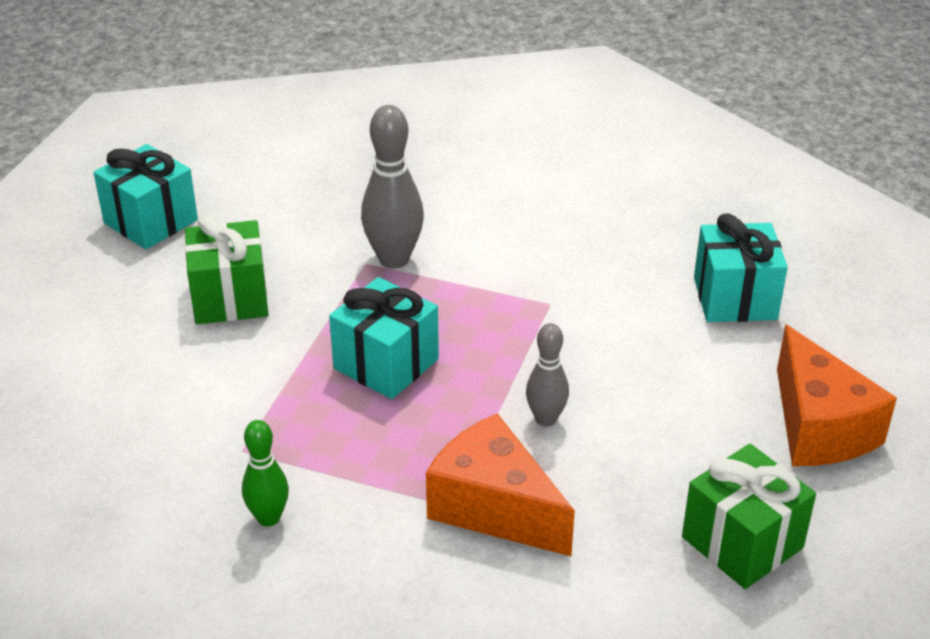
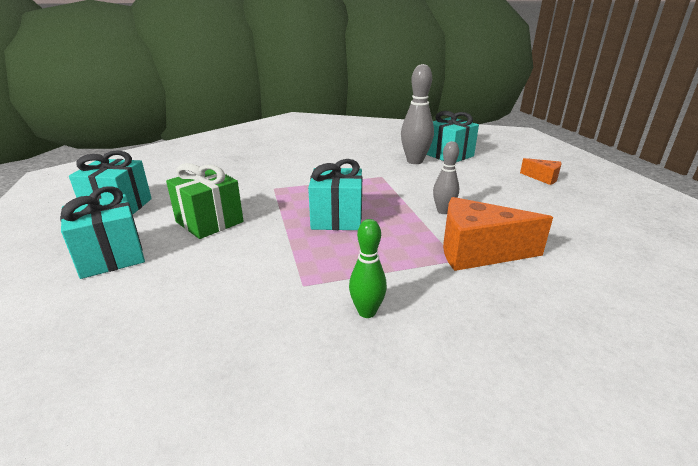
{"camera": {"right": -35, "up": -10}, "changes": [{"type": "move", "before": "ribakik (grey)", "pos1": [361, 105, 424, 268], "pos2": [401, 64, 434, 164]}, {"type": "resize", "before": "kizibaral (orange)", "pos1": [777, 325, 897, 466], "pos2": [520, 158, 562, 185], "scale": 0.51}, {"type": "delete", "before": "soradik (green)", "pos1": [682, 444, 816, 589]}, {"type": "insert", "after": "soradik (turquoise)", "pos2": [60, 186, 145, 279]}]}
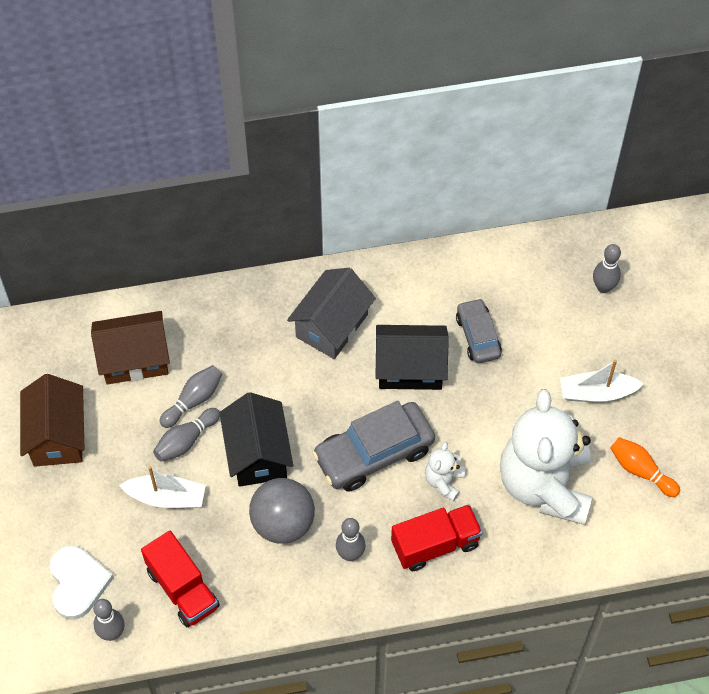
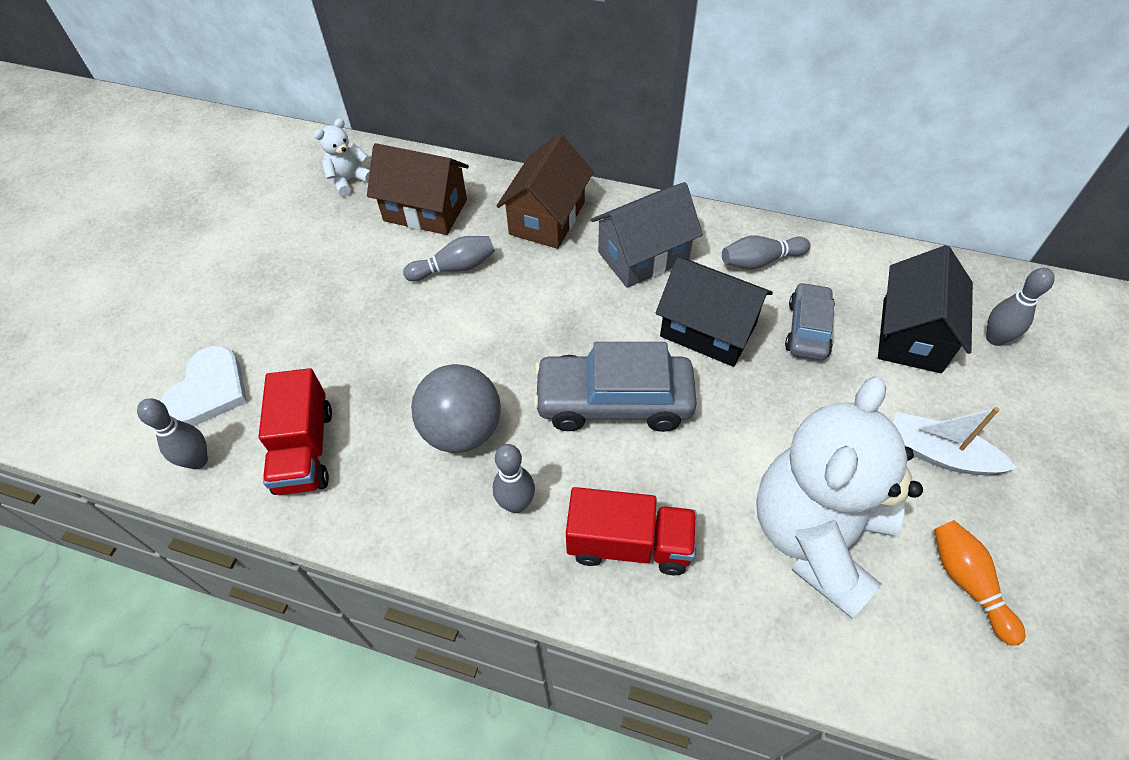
{"camera": {"right": 30, "up": -5}, "changes": [{"type": "move", "before": "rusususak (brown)", "pos1": [20, 374, 84, 467], "pos2": [496, 134, 594, 249]}, {"type": "move", "before": "rusususak (black)", "pos1": [220, 392, 293, 487], "pos2": [878, 245, 973, 373]}, {"type": "move", "before": "ribakik (grey)", "pos1": [153, 408, 220, 462], "pos2": [722, 235, 810, 270]}, {"type": "move", "before": "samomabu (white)", "pos1": [425, 442, 465, 502], "pos2": [314, 118, 370, 196]}, {"type": "delete", "before": "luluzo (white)", "pos1": [119, 466, 206, 508]}]}
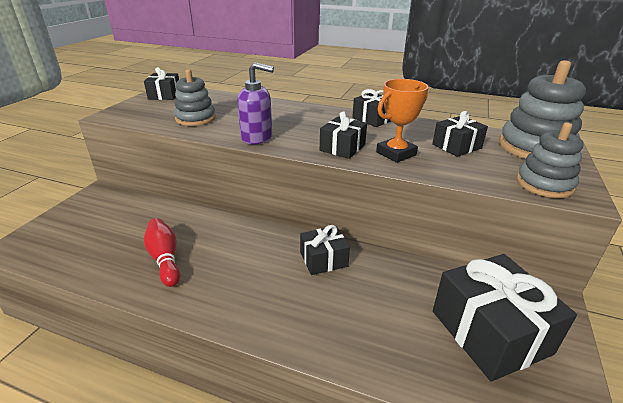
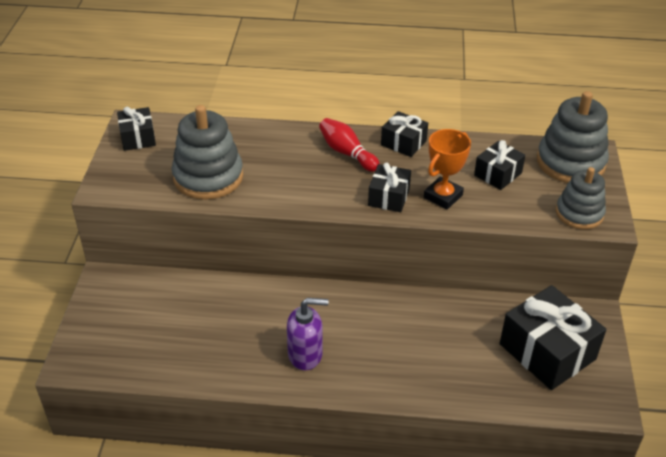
{"camera": {"right": -15, "up": 10}, "changes": [{"type": "move", "before": "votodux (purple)", "pos1": [237, 62, 274, 145], "pos2": [287, 298, 329, 370]}, {"type": "resize", "before": "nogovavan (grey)", "pos1": [174, 69, 216, 126], "pos2": [172, 105, 243, 200], "scale": 1.53}, {"type": "move", "before": "ribakik (red)", "pos1": [144, 218, 180, 287], "pos2": [319, 118, 380, 172]}, {"type": "delete", "before": "soradik (black)", "pos1": [300, 225, 350, 275]}]}
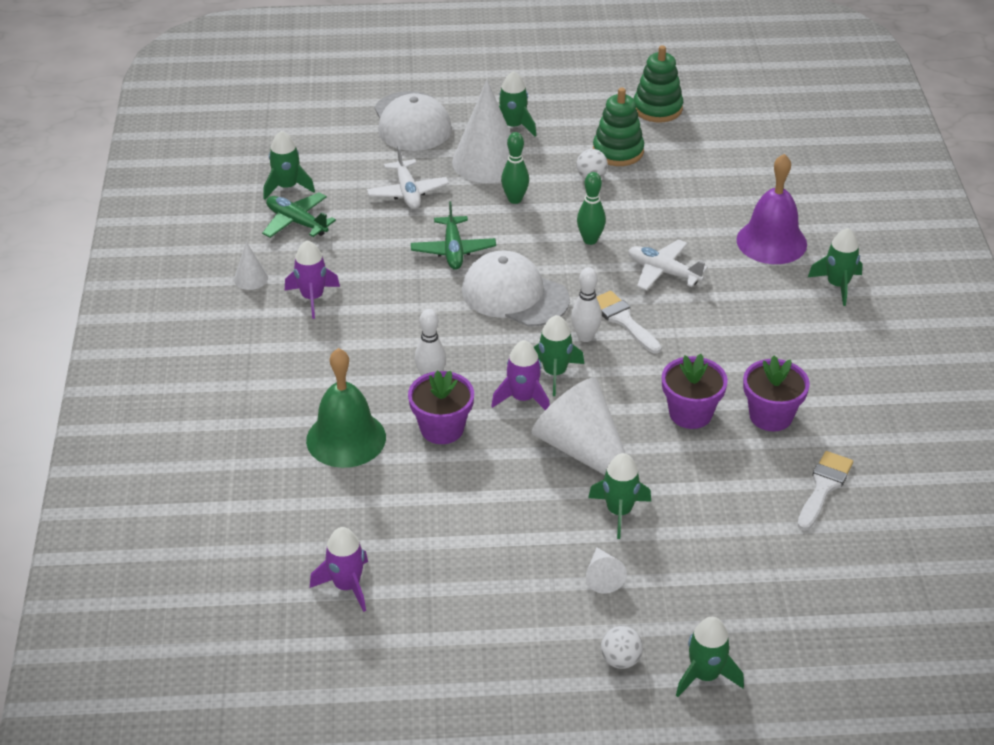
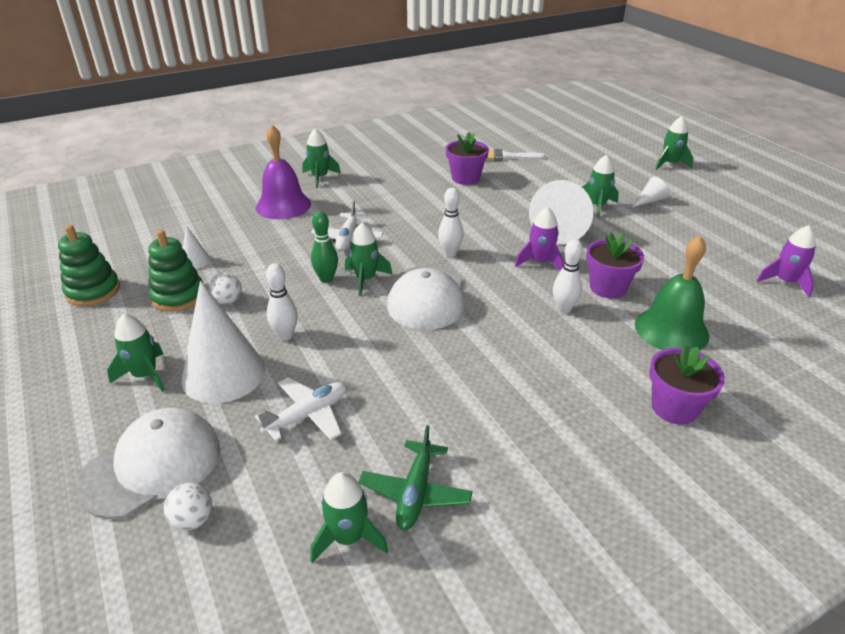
{"camera": {"right": -115, "up": -5}, "changes": [{"type": "recolor", "before": "ribakik (green)", "after": "ribakik (white)", "pos1": [501, 132, 529, 204], "pos2": [266, 264, 298, 341]}, {"type": "delete", "before": "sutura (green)", "pos1": [411, 201, 496, 270]}, {"type": "delete", "before": "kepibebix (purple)", "pos1": [285, 240, 340, 319]}, {"type": "move", "before": "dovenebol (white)", "pos1": [234, 242, 268, 290], "pos2": [182, 225, 211, 269]}, {"type": "delete", "before": "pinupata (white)", "pos1": [597, 291, 662, 354]}, {"type": "move", "before": "kepibebix (green)", "pos1": [534, 315, 584, 396], "pos2": [345, 223, 392, 296]}, {"type": "move", "before": "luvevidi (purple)", "pos1": [662, 354, 728, 429], "pos2": [649, 345, 725, 424]}, {"type": "move", "before": "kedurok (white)", "pos1": [601, 626, 643, 669], "pos2": [164, 483, 212, 531]}]}
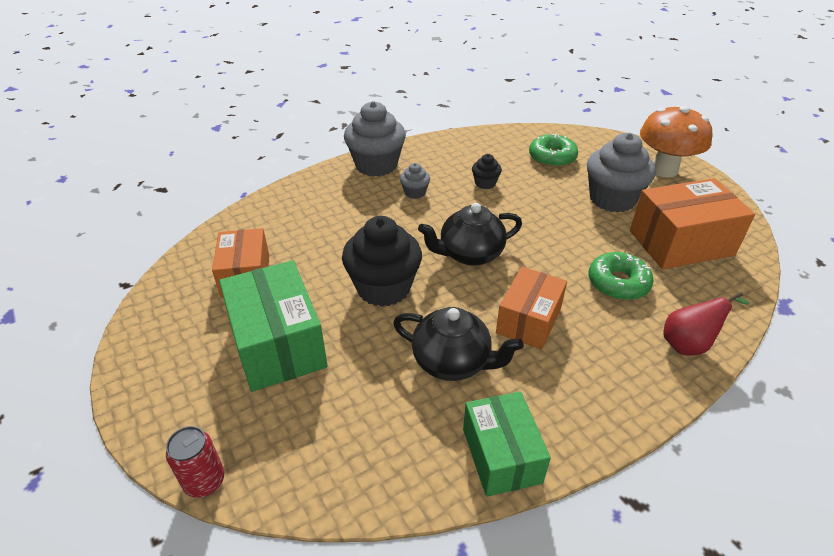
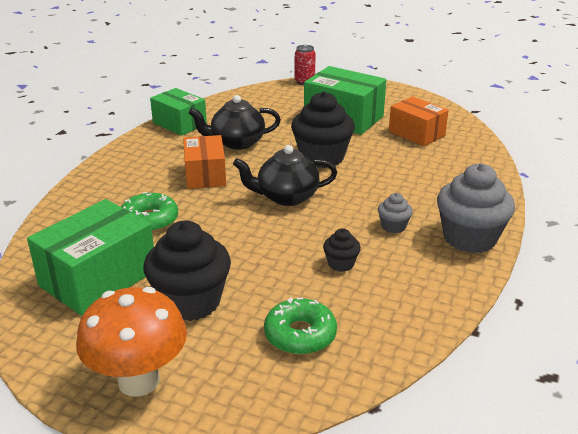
{"camera": {"right": 145, "up": -10}, "changes": [{"type": "recolor", "before": "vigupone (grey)", "after": "vigupone (black)", "pos1": [587, 133, 656, 212], "pos2": [143, 220, 231, 321]}, {"type": "recolor", "before": "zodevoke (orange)", "after": "zodevoke (green)", "pos1": [630, 178, 755, 269], "pos2": [27, 199, 154, 316]}, {"type": "rotate", "before": "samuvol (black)", "pos1": [418, 203, 522, 266], "pos2": [233, 145, 337, 206], "turn": -135}, {"type": "delete", "before": "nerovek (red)", "pos1": [663, 292, 750, 355]}]}
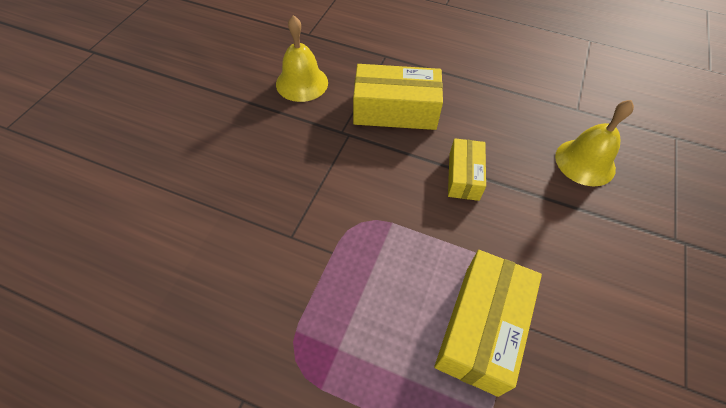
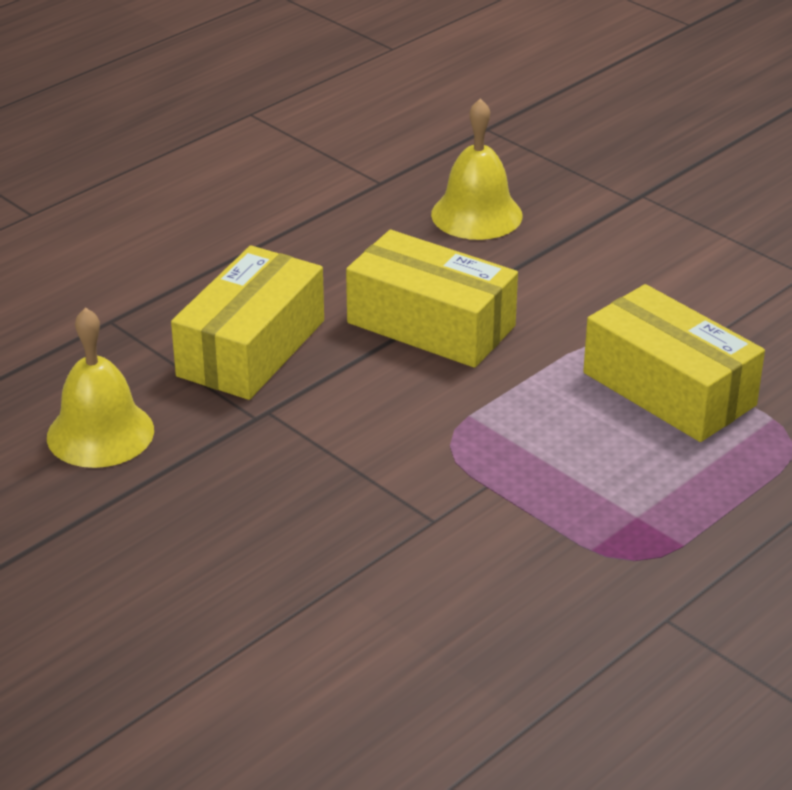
{"camera": {"right": -65, "up": -20}, "changes": [{"type": "resize", "before": "zodevoke (yellow)", "pos1": [448, 138, 486, 201], "pos2": [346, 230, 518, 368], "scale": 1.65}]}
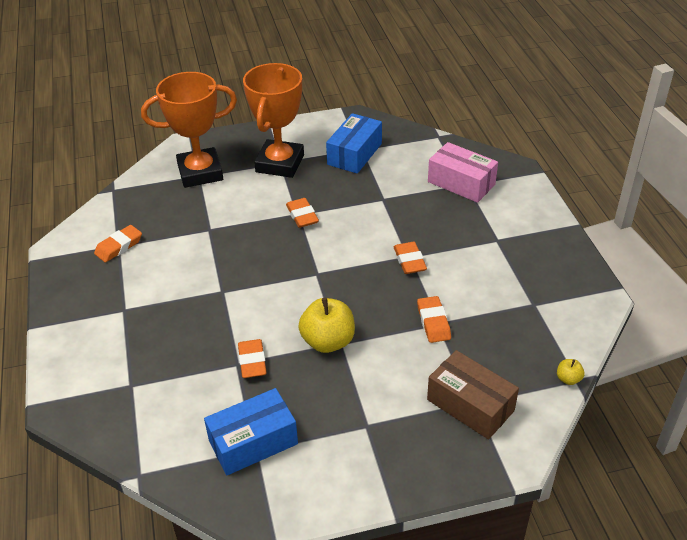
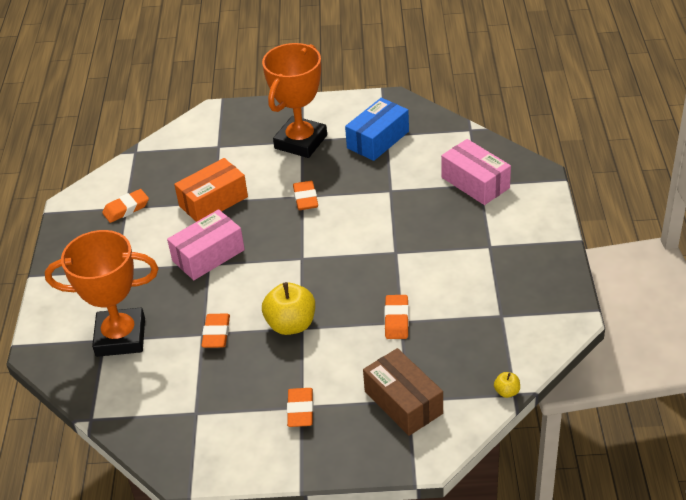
{"camera": {"right": 15, "up": 0}, "changes": [{"type": "move", "before": "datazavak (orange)", "pos1": [141, 72, 237, 188], "pos2": [45, 230, 158, 357]}, {"type": "move", "before": "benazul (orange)", "pos1": [394, 242, 427, 274], "pos2": [287, 388, 313, 427]}, {"type": "delete", "before": "zodevoke (blue)", "pos1": [204, 388, 298, 475]}, {"type": "insert", "after": "zodevoke (orange)", "pos2": [174, 158, 248, 222]}, {"type": "insert", "after": "zodevoke (pink)", "pos2": [167, 209, 245, 280]}]}
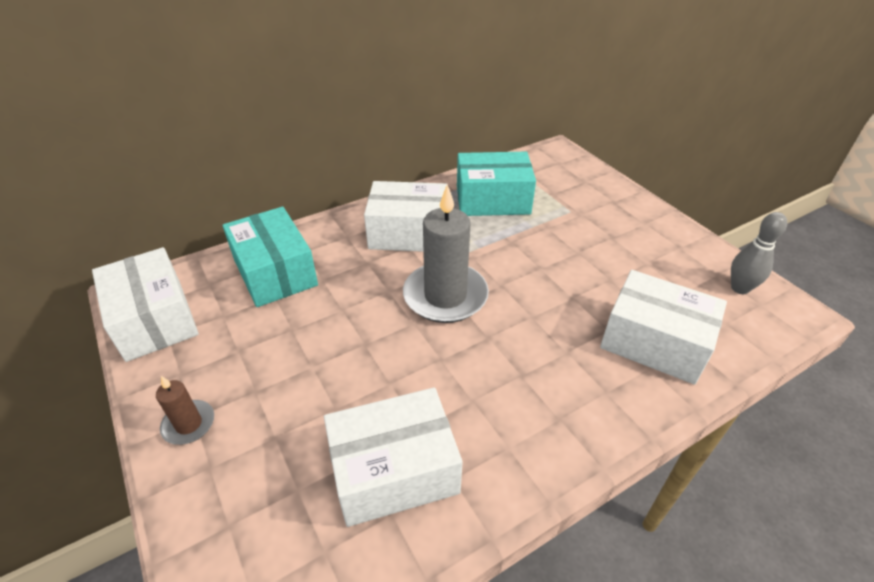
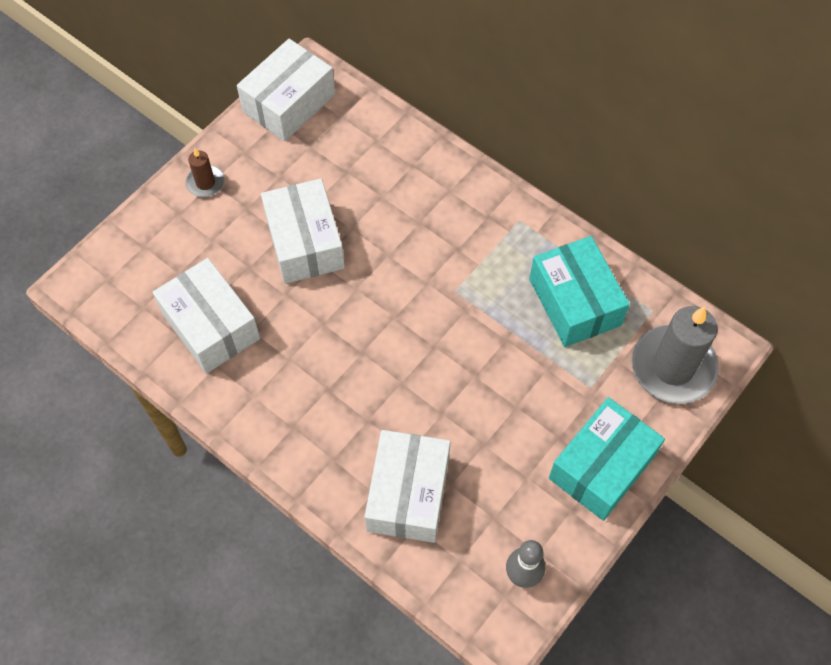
{"camera": {"right": 70, "up": 20}, "changes": [{"type": "move", "before": "zodevoke (white)", "pos1": [364, 181, 447, 252], "pos2": [261, 178, 345, 284]}, {"type": "move", "before": "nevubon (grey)", "pos1": [403, 184, 489, 323], "pos2": [632, 306, 719, 404]}, {"type": "move", "before": "zodevoke (turquoise)", "pos1": [222, 207, 318, 307], "pos2": [549, 397, 665, 521]}]}
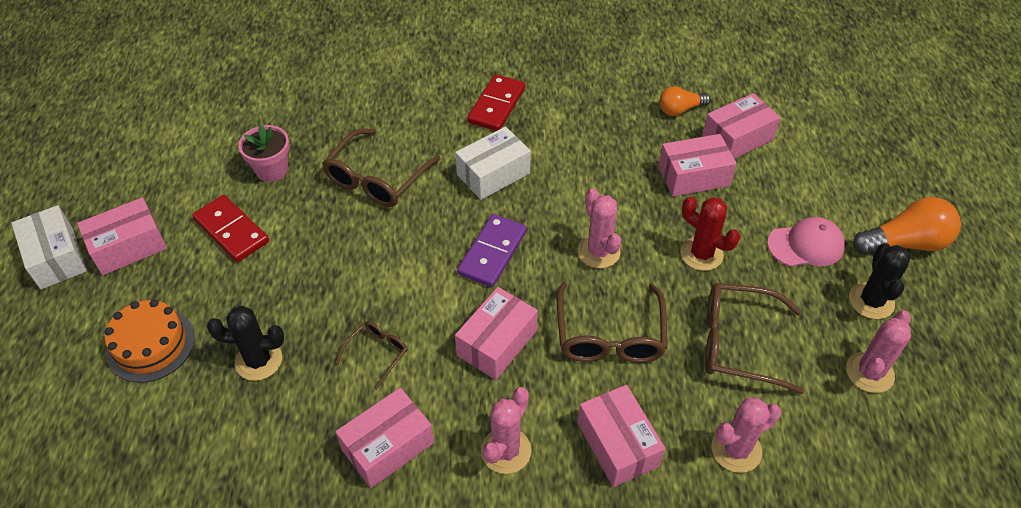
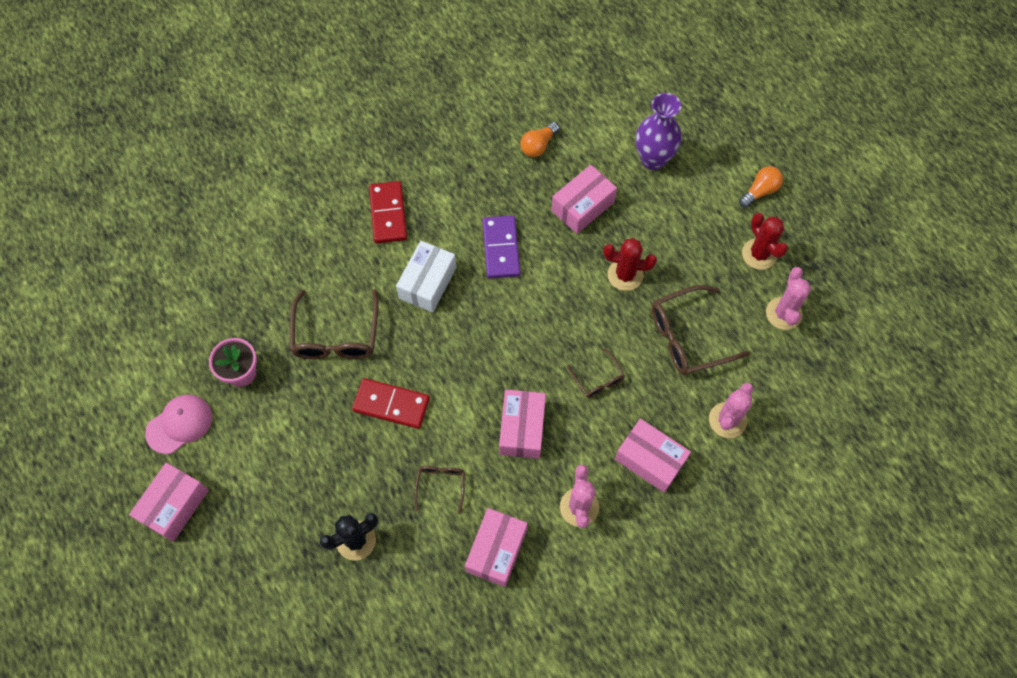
{"camera": {"right": -30, "up": 15}, "changes": [{"type": "delete", "before": "zodevoke (pink)", "pos1": [702, 93, 781, 159]}, {"type": "delete", "before": "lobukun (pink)", "pos1": [578, 188, 621, 268]}, {"type": "move", "before": "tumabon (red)", "pos1": [192, 195, 269, 262], "pos2": [352, 378, 430, 429]}, {"type": "resize", "before": "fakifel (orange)", "pos1": [853, 197, 961, 255], "pos2": [739, 166, 783, 208], "scale": 0.62}, {"type": "delete", "before": "zodevoke (white)", "pos1": [11, 205, 87, 290]}, {"type": "move", "before": "tumabon (purple)", "pos1": [457, 214, 527, 287], "pos2": [482, 215, 521, 279]}, {"type": "move", "before": "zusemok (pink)", "pos1": [767, 217, 845, 267], "pos2": [145, 395, 212, 454]}, {"type": "recolor", "before": "lobukun (black)", "after": "lobukun (red)", "pos1": [849, 243, 911, 319], "pos2": [742, 213, 788, 270]}, {"type": "resize", "before": "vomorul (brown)", "pos1": [557, 282, 667, 363], "pos2": [567, 348, 625, 398], "scale": 0.53}, {"type": "delete", "before": "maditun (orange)", "pos1": [105, 299, 195, 383]}, {"type": "insert", "after": "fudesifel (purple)", "pos2": [636, 93, 682, 170]}]}
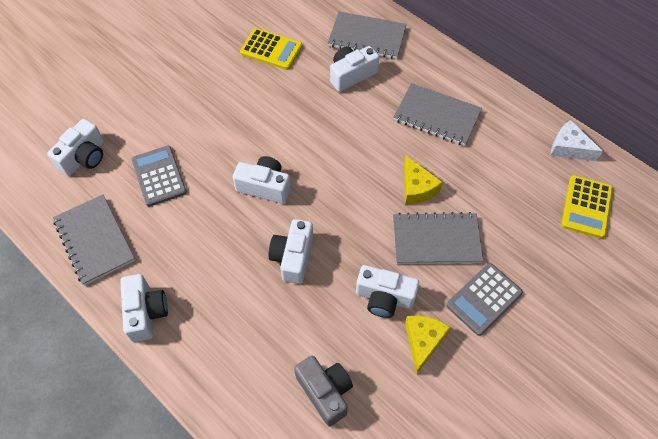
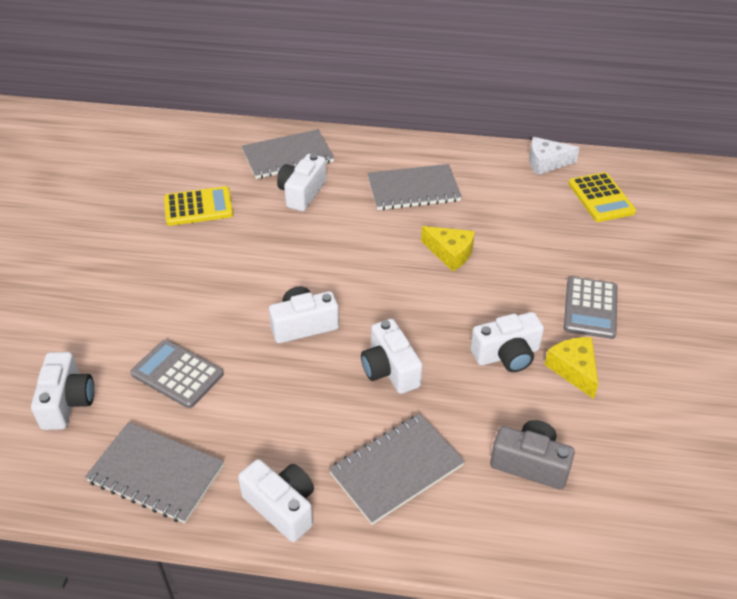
{"camera": {"right": -35, "up": -15}, "changes": [{"type": "move", "before": "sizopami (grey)", "pos1": [393, 212, 484, 264], "pos2": [329, 414, 465, 525]}]}
